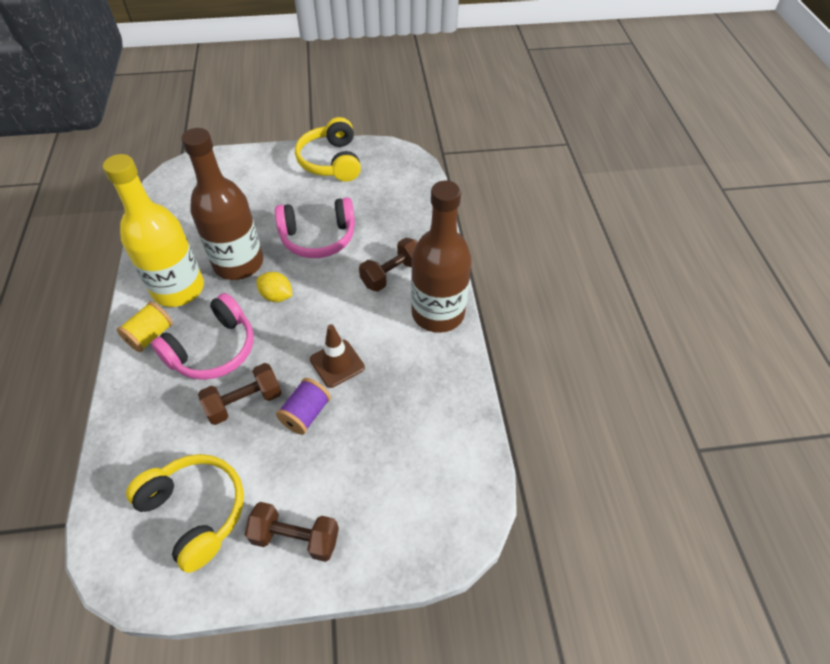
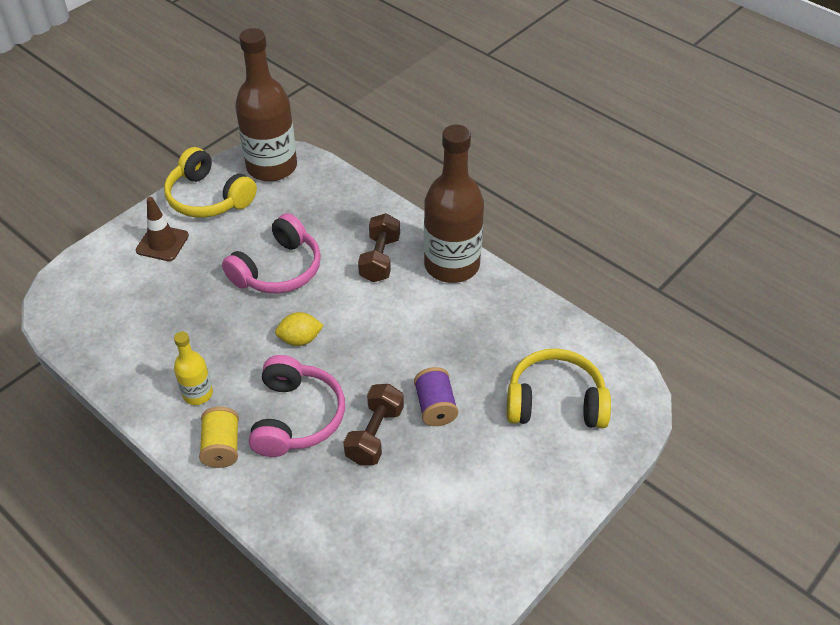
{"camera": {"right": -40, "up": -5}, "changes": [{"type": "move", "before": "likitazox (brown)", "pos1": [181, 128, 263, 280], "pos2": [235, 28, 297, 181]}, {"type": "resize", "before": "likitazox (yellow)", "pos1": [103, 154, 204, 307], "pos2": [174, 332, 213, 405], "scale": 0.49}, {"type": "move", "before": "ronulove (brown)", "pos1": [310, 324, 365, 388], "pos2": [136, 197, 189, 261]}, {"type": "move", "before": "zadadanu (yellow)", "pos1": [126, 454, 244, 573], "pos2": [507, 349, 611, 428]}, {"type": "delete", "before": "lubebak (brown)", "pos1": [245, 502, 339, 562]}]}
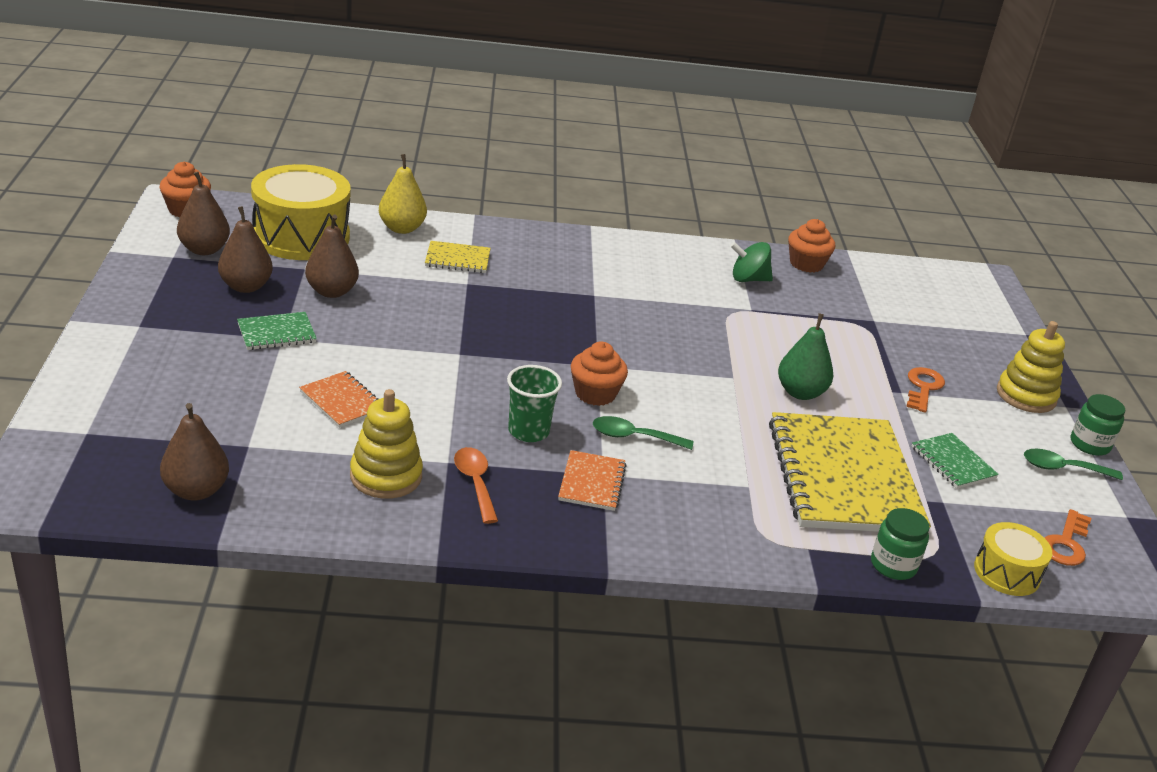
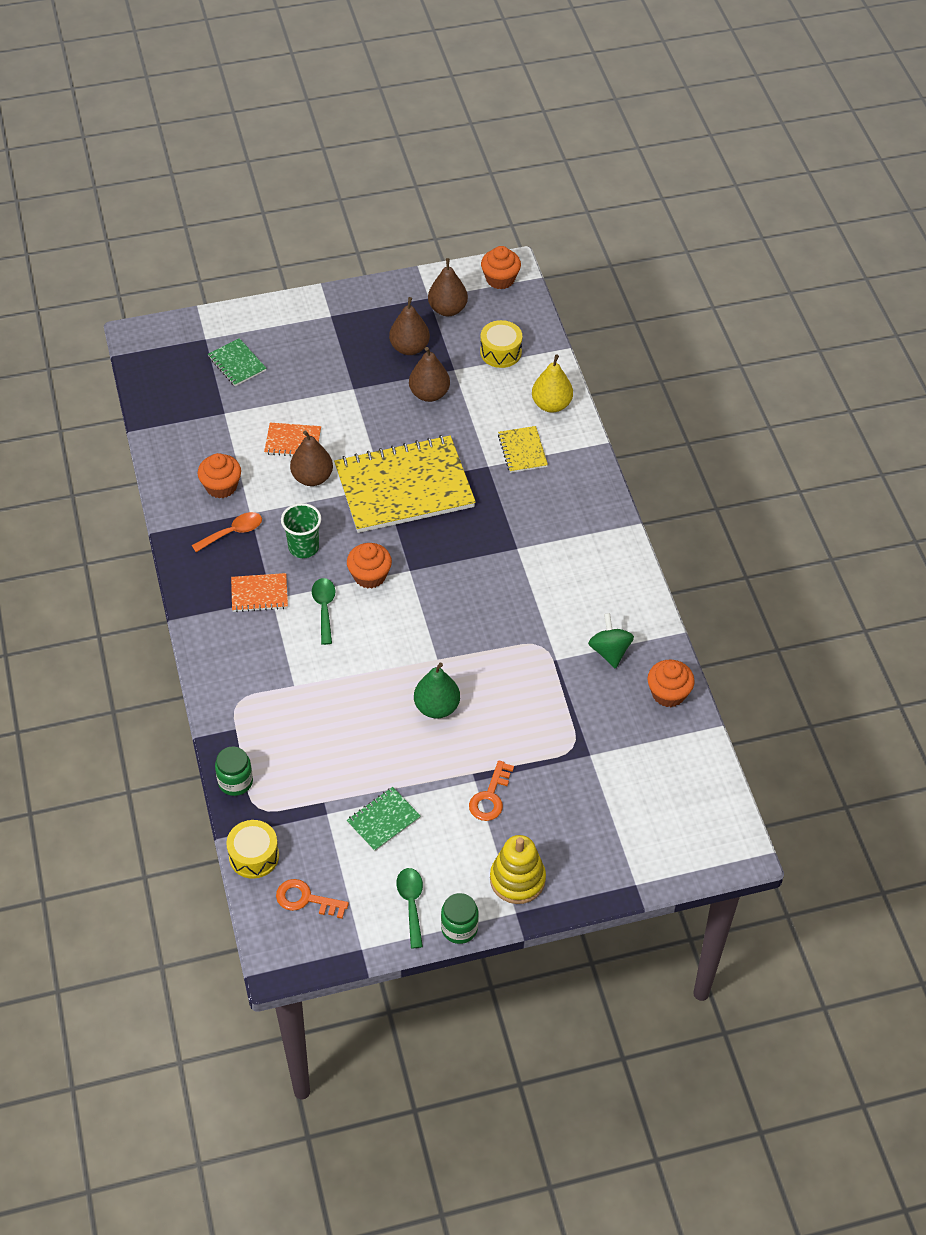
{"camera": {"right": 80, "up": 20}, "changes": [{"type": "resize", "before": "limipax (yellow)", "pos1": [251, 164, 351, 260], "pos2": [480, 320, 522, 368], "scale": 0.53}, {"type": "move", "before": "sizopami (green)", "pos1": [237, 312, 317, 350], "pos2": [208, 338, 266, 386]}, {"type": "rotate", "before": "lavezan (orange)", "pos1": [906, 367, 945, 413], "pos2": [469, 760, 514, 821], "turn": 105}, {"type": "rotate", "before": "sizopami (orange)", "pos1": [299, 371, 379, 428], "pos2": [264, 423, 321, 456], "turn": 60}, {"type": "replace", "before": "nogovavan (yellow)", "after": "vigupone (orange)", "pos1": [350, 389, 423, 499], "pos2": [198, 453, 241, 498]}, {"type": "move", "before": "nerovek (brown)", "pos1": [160, 403, 229, 500], "pos2": [290, 430, 333, 486]}, {"type": "move", "before": "sizopami (yellow)", "pos1": [769, 412, 931, 532], "pos2": [334, 435, 476, 533]}]}
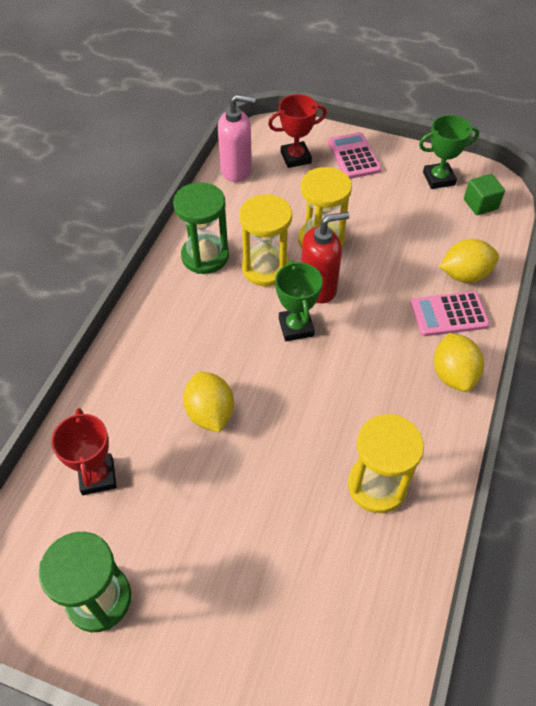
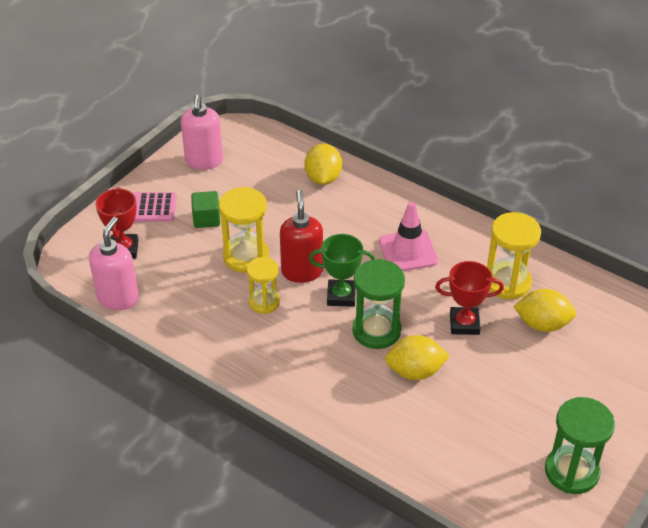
{"camera": {"right": -75, "up": -10}, "changes": [{"type": "replace", "before": "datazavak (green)", "after": "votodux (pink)", "pos1": [419, 115, 479, 189], "pos2": [181, 94, 223, 170]}, {"type": "move", "before": "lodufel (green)", "pos1": [464, 174, 505, 215], "pos2": [191, 191, 220, 228]}, {"type": "move", "before": "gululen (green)", "pos1": [173, 182, 229, 274], "pos2": [352, 259, 405, 349]}, {"type": "resize", "before": "gululen (yellow)", "pos1": [240, 194, 292, 286], "pos2": [247, 257, 280, 314], "scale": 0.65}, {"type": "delete", "before": "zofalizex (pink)", "pos1": [410, 291, 490, 336]}, {"type": "move", "before": "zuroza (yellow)", "pos1": [434, 333, 484, 392], "pos2": [513, 289, 576, 332]}, {"type": "move", "before": "datazavak (red)", "pos1": [51, 408, 117, 495], "pos2": [435, 261, 504, 335]}, {"type": "insert", "after": "ronulove (pink)", "pos2": [379, 202, 438, 271]}]}
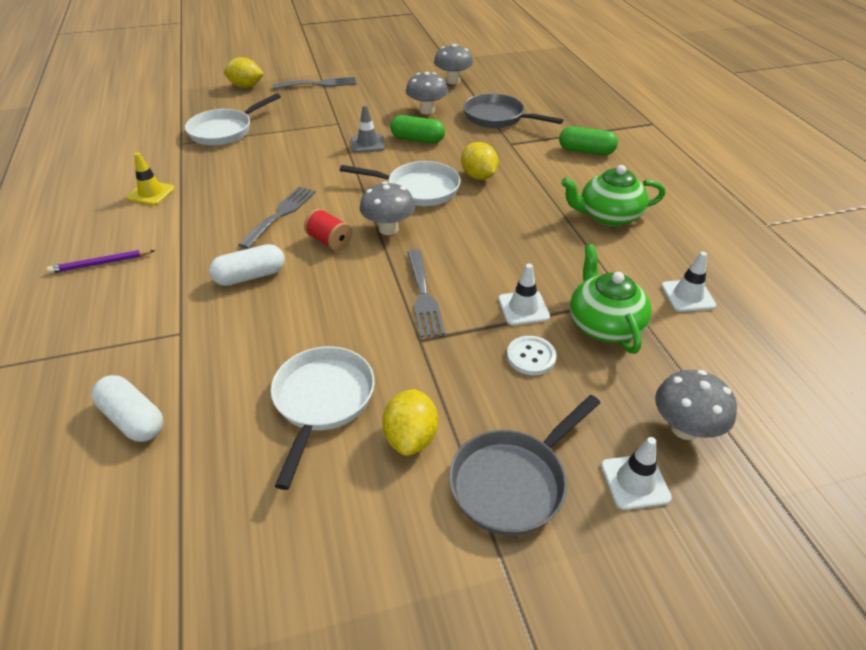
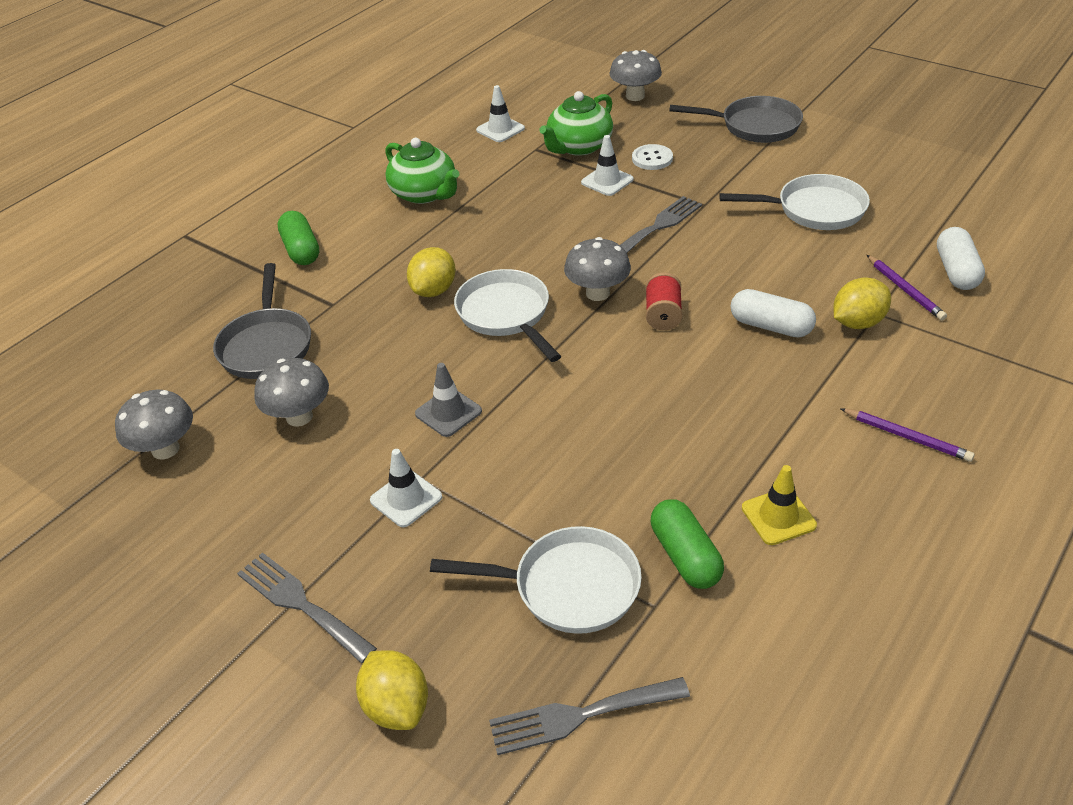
{"camera": {"right": -125, "up": 0}, "changes": [{"type": "move", "before": "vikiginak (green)", "pos1": [390, 115, 445, 143], "pos2": [651, 499, 724, 589]}, {"type": "move", "before": "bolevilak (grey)", "pos1": [238, 187, 316, 249], "pos2": [489, 677, 690, 755]}, {"type": "rotate", "before": "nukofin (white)", "pos1": [271, 346, 375, 490], "pos2": [719, 174, 870, 230], "turn": -150}, {"type": "move", "before": "zuroza (yellow)", "pos1": [382, 389, 438, 456], "pos2": [833, 278, 891, 329]}, {"type": "move", "before": "ronulove (white)", "pos1": [601, 437, 672, 510], "pos2": [370, 449, 442, 527]}, {"type": "insert", "after": "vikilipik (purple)", "pos2": [867, 255, 947, 321]}]}
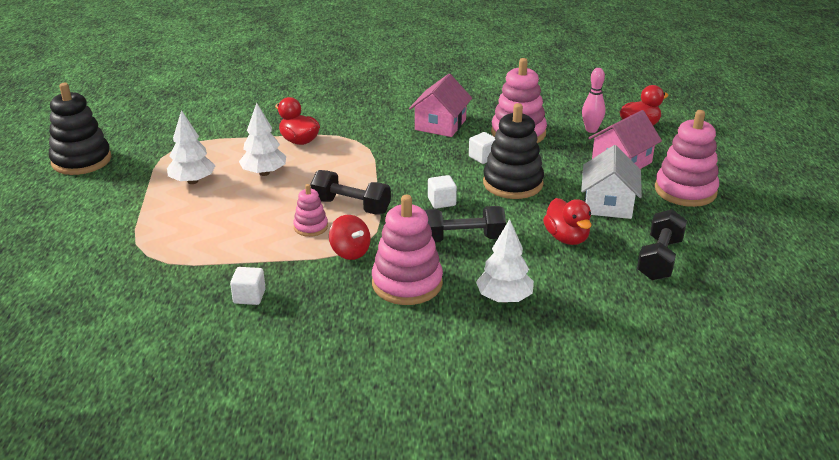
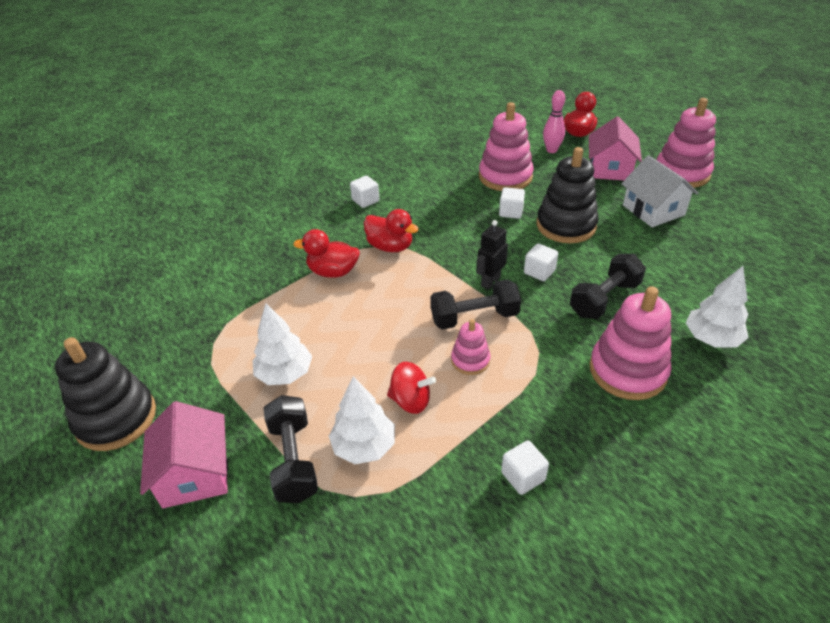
{"camera": {"right": -35, "up": 10}, "changes": [{"type": "move", "before": "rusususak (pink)", "pos1": [409, 74, 472, 137], "pos2": [140, 401, 228, 508]}, {"type": "move", "before": "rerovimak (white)", "pos1": [239, 103, 286, 176], "pos2": [329, 376, 395, 464]}, {"type": "move", "before": "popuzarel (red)", "pos1": [543, 198, 592, 245], "pos2": [364, 209, 419, 252]}, {"type": "move", "before": "lubebak (black)", "pos1": [637, 209, 687, 280], "pos2": [264, 395, 318, 503]}, {"type": "move", "before": "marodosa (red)", "pos1": [329, 215, 371, 260], "pos2": [387, 362, 436, 414]}, {"type": "insert", "after": "lodufel (white)", "pos2": [350, 176, 379, 208]}, {"type": "insert", "after": "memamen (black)", "pos2": [477, 220, 508, 289]}]}
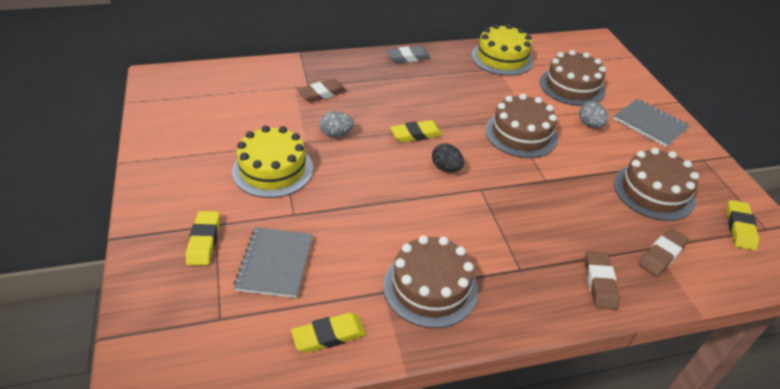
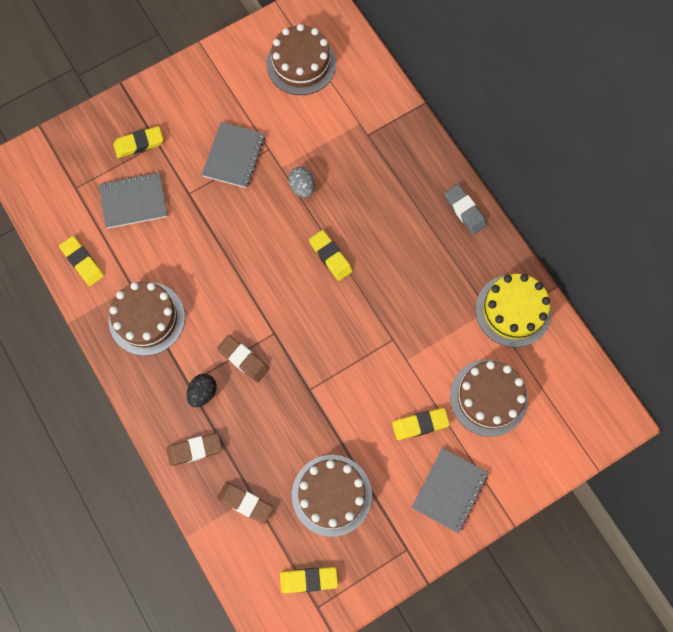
{"camera": {"right": 75, "up": 30}, "changes": [{"type": "move", "before": "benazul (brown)", "pos1": [298, 79, 347, 103], "pos2": [217, 335, 269, 382]}, {"type": "move", "before": "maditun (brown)", "pos1": [485, 94, 558, 158], "pos2": [267, 24, 336, 95]}, {"type": "replace", "before": "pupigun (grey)", "after": "benazul (yellow)", "pos1": [579, 102, 608, 128], "pos2": [392, 408, 450, 440]}, {"type": "replace", "before": "maditun (yellow)", "after": "sizopami (grey)", "pos1": [232, 125, 313, 198], "pos2": [202, 122, 265, 188]}, {"type": "move", "before": "pupigun (black)", "pos1": [432, 143, 464, 172], "pos2": [187, 374, 217, 407]}]}
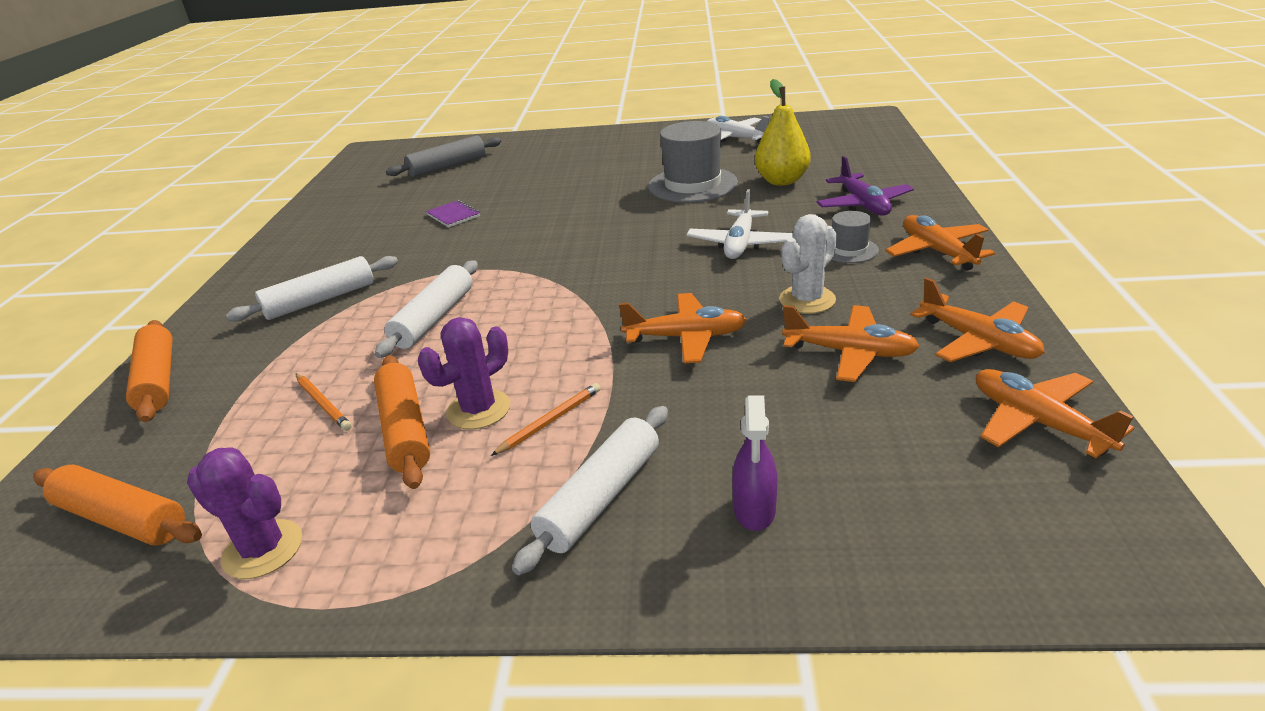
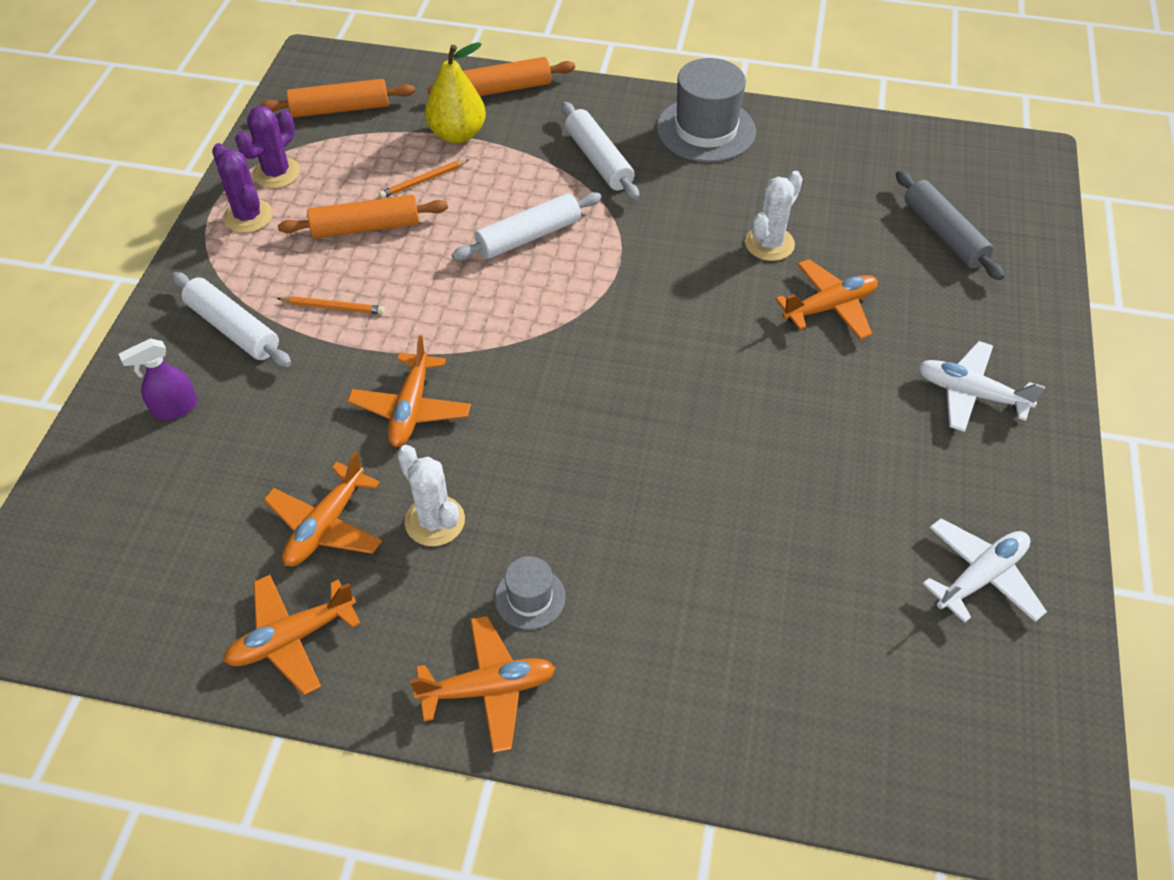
{"camera": {"right": 95, "up": 20}, "changes": [{"type": "move", "before": "nerovek (yellow)", "pos1": [755, 79, 811, 186], "pos2": [425, 42, 486, 143]}, {"type": "move", "before": "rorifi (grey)", "pos1": [648, 121, 738, 203], "pos2": [656, 58, 756, 162]}, {"type": "delete", "before": "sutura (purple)", "pos1": [817, 156, 914, 216]}, {"type": "move", "before": "sutura (white)", "pos1": [687, 189, 793, 259], "pos2": [918, 341, 1045, 432]}, {"type": "replace", "before": "sizopami (purple)", "after": "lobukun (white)", "pos1": [426, 200, 480, 228], "pos2": [745, 171, 803, 261]}, {"type": "rotate", "before": "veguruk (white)", "pos1": [375, 260, 478, 358], "pos2": [452, 192, 601, 261], "turn": -60}, {"type": "move", "before": "lobukun (purple)", "pos1": [418, 317, 510, 429], "pos2": [212, 143, 273, 233]}, {"type": "move", "before": "sutura (orange)", "pos1": [976, 369, 1134, 458], "pos2": [775, 259, 878, 340]}, {"type": "rotate", "before": "vikilipik (orange)", "pos1": [491, 383, 601, 456], "pos2": [276, 296, 385, 314], "turn": -45}, {"type": "rotate", "before": "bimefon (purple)", "pos1": [732, 395, 777, 531], "pos2": [119, 338, 197, 420], "turn": -45}, {"type": "rotate", "before": "veguruk (orange)", "pos1": [33, 465, 202, 546], "pos2": [260, 79, 415, 118], "turn": 45}]}
